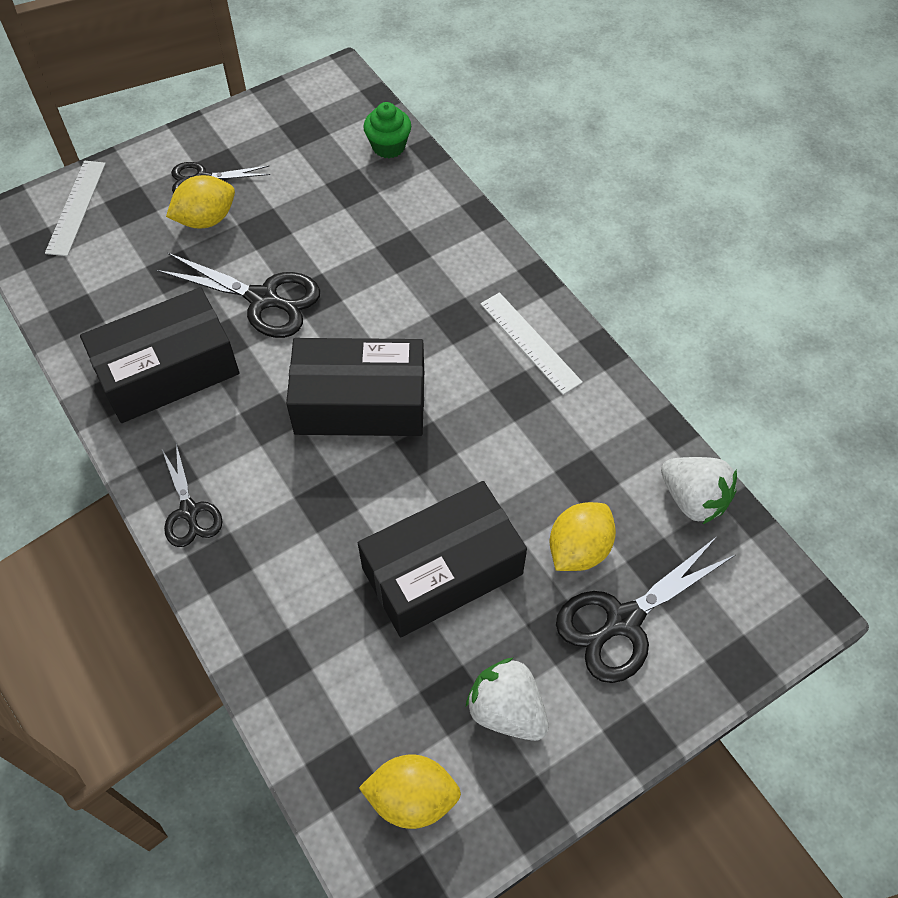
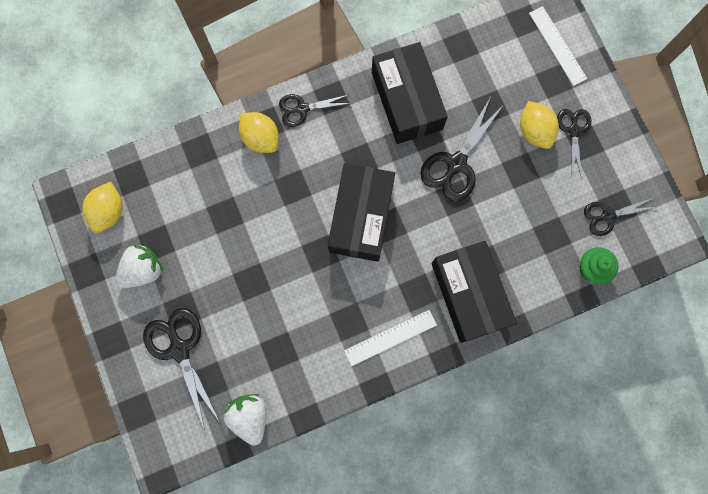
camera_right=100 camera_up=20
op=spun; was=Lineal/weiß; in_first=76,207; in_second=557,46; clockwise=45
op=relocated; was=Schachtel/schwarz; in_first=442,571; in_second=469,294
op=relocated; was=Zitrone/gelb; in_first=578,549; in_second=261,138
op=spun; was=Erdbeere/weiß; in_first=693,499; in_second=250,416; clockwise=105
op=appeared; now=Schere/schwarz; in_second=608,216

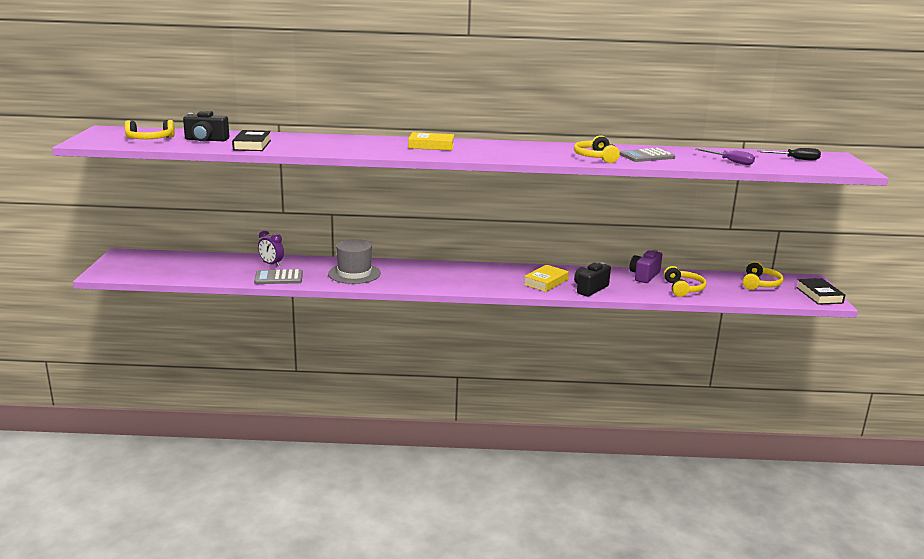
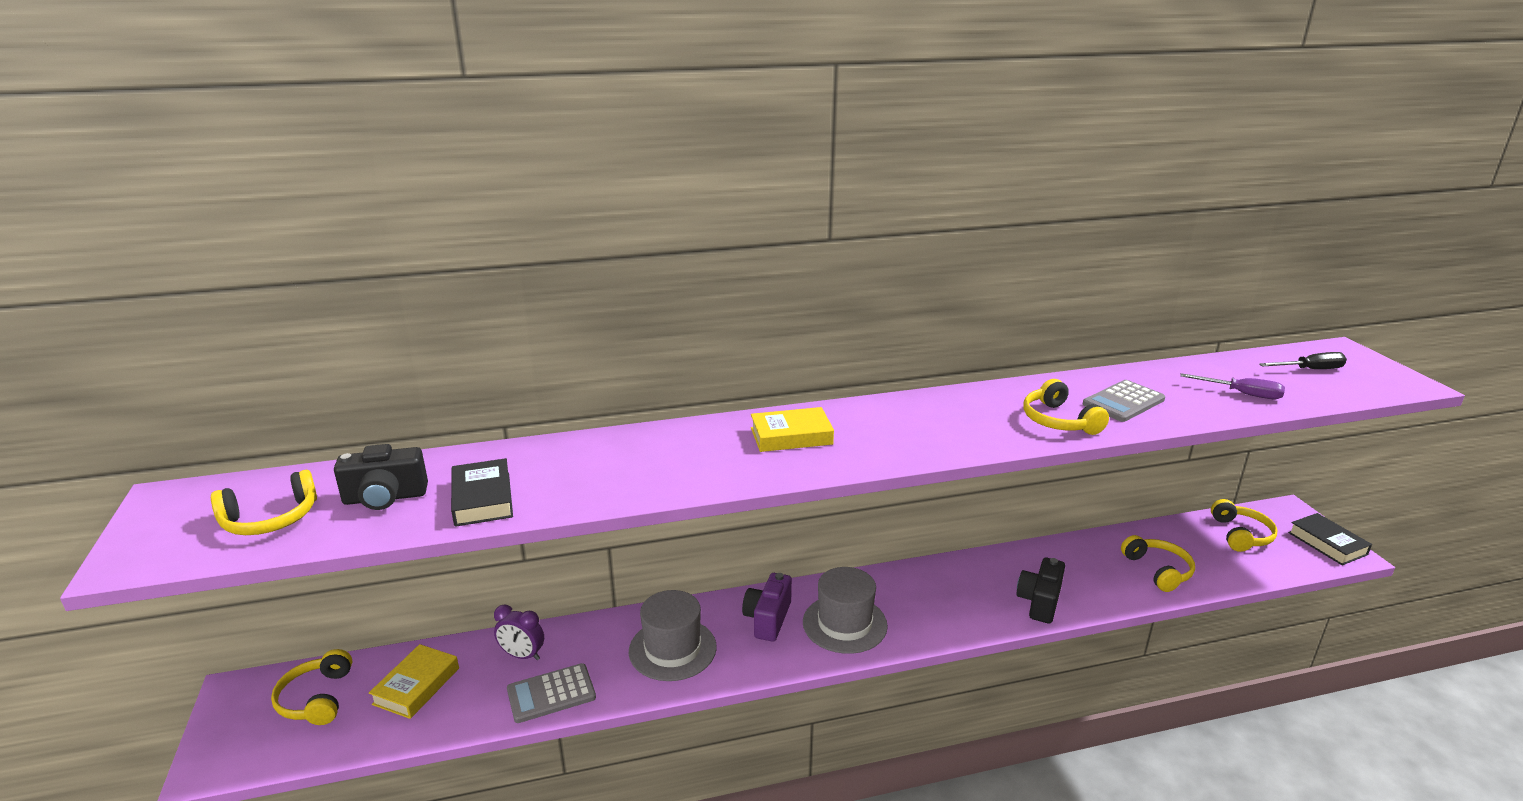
camera_right=-15 camera_up=5
op=relocated; was=Buch/gelb; in_first=546,282; in_second=416,686
op=relocated; was=Kamera/lila; in_first=644,276; in_second=768,619
op=appeared; now=Kopfhörer/gelb; in_second=316,698
op=appeared; now=Hut/grau; in_second=844,624

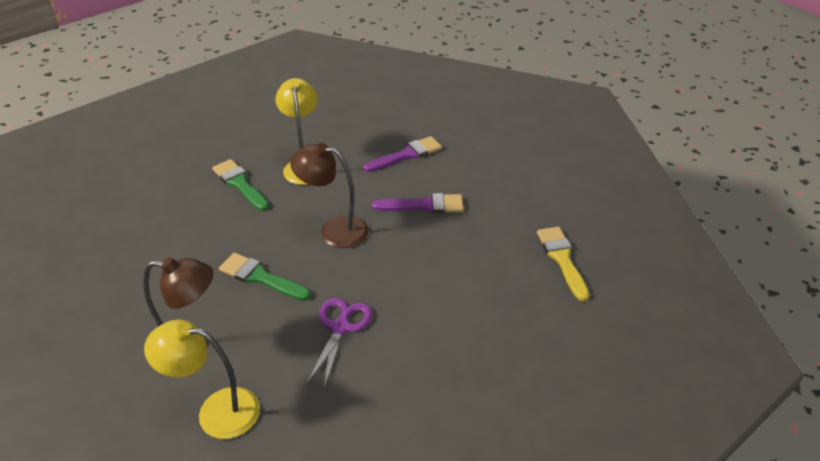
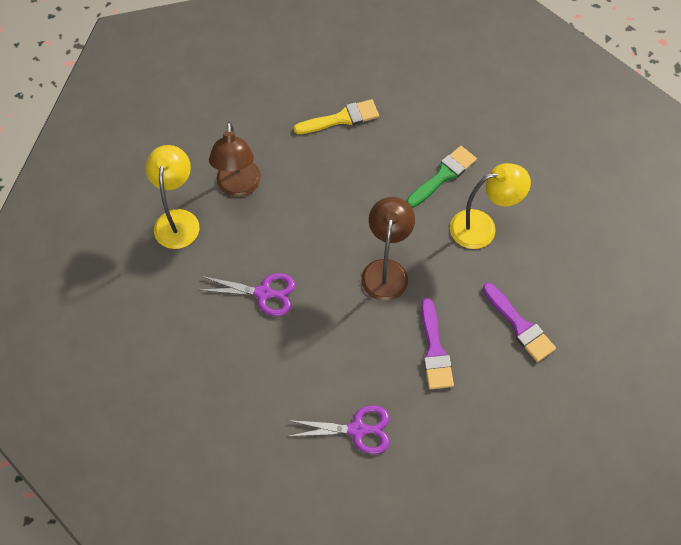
camera_right=85 camera_up=20
op=missing; was=Pinsel/grün; in_first=260,277
op=relocated; was=Pinsel/gelb; in_first=562,259; in_second=341,118
op=appeared; now=Schere/lila; in_second=357,430

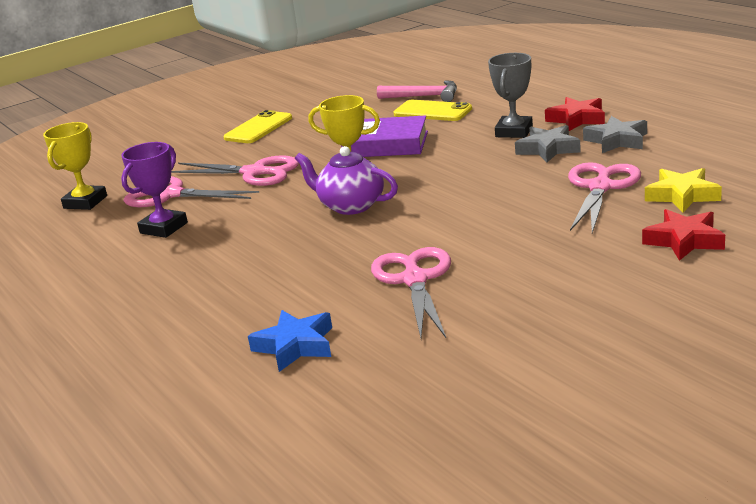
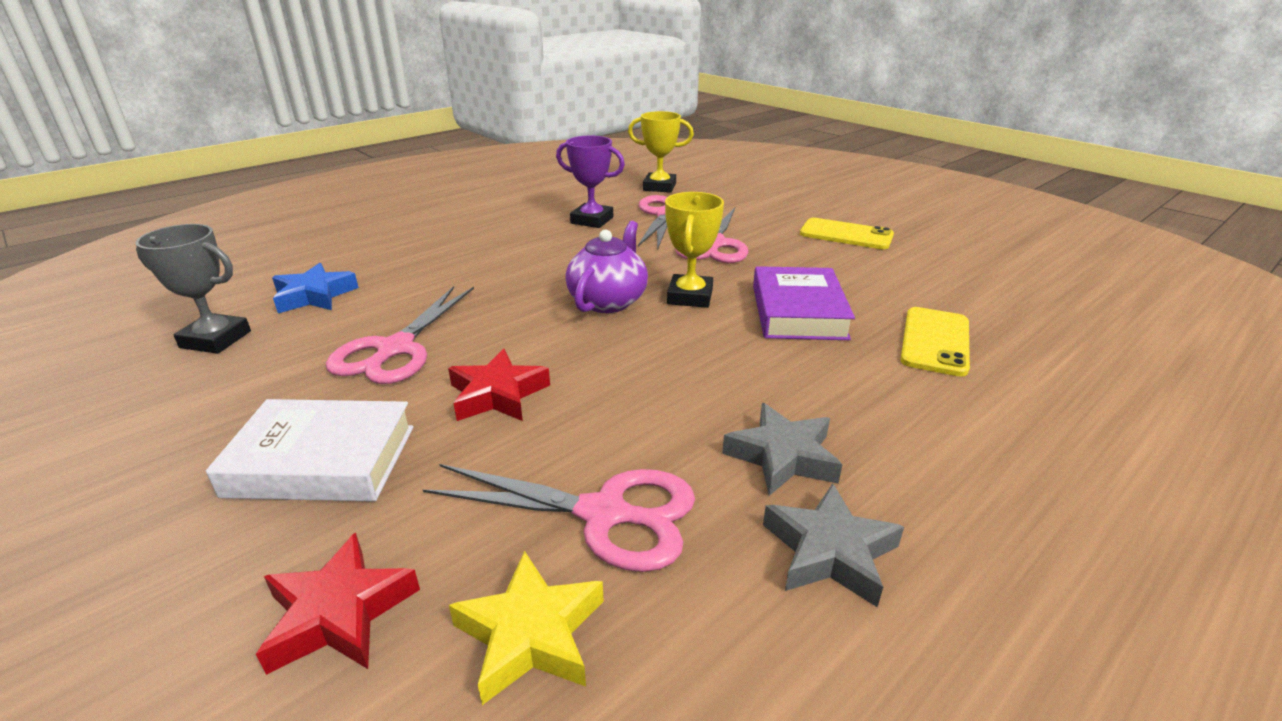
camera_right=80 camera_up=5
op=spun; was=Schere/rosa; in_first=415,280; in_second=395,349; clockwise=120
op=missing; was=Hammer/rosa; in_first=424,97
op=relocated; was=Pokal/grau; in_first=514,131; in_second=216,339
op=relocated; was=Stern/rot; in_first=577,119; in_second=497,394
op=appeared; now=Buch/weiß; in_second=322,461

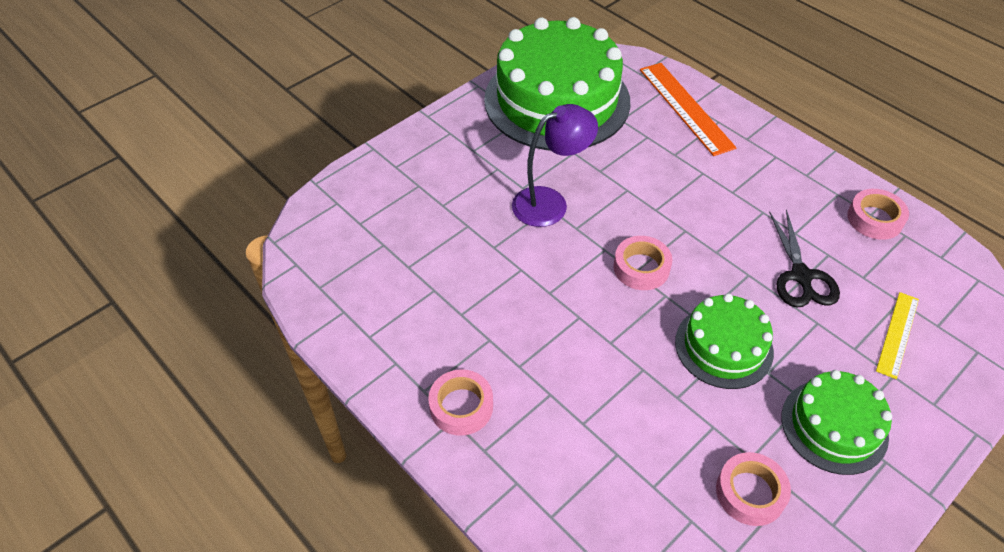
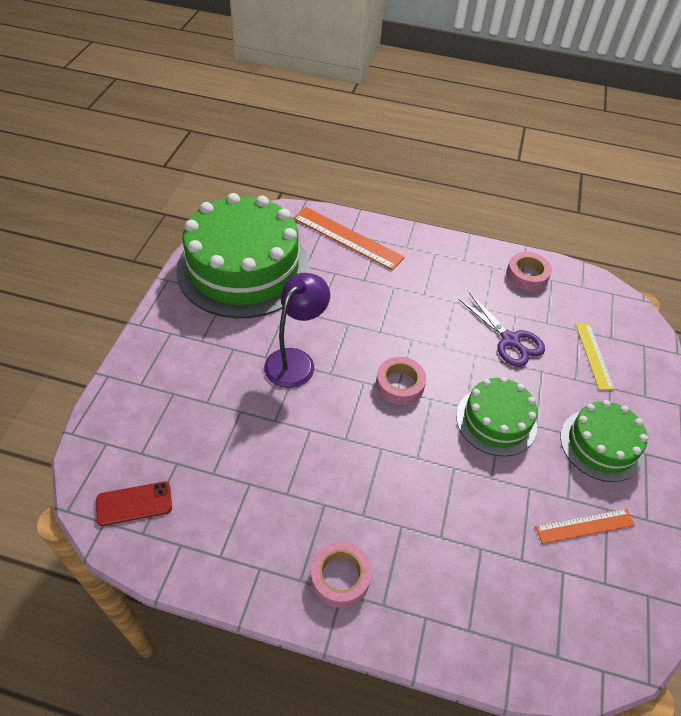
camera_right=-35 camera_up=0
op=exchanged; was=Klebeband/rosa; now=Lineal/orange; in_first=750,492; in_second=585,526
op=colour; was=Schere/schwarz; now=Schere/lila; in_first=801,276; in_second=510,340
op=appeared; now=Handy/rot; in_second=134,504

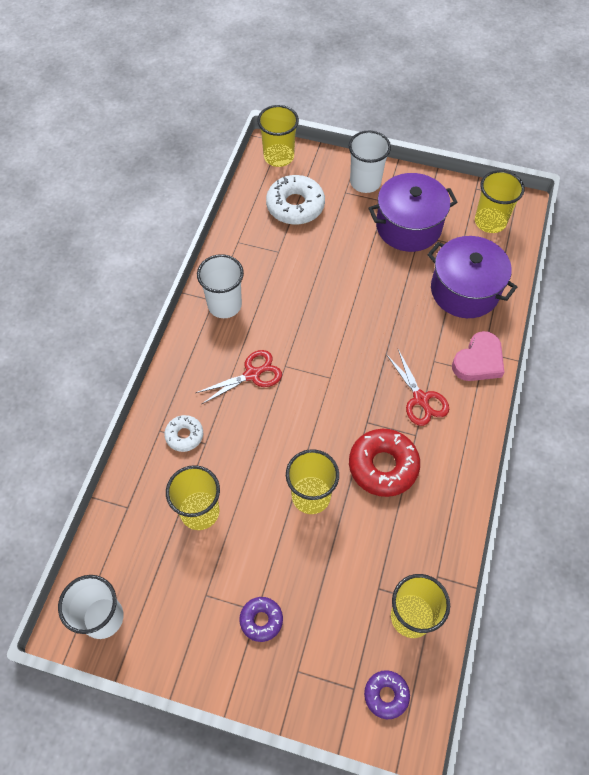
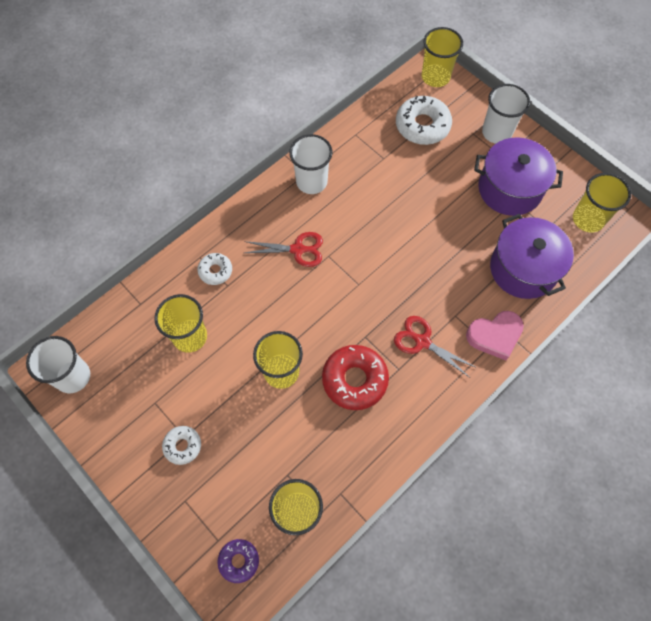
camera_right=30 camera_up=5
op=colour; was=Donut/lila; now=Donut/weiß; in_first=261,620; in_second=182,446
op=spun; was=Schere/rot; in_first=420,399; in_second=422,341; clockwise=120

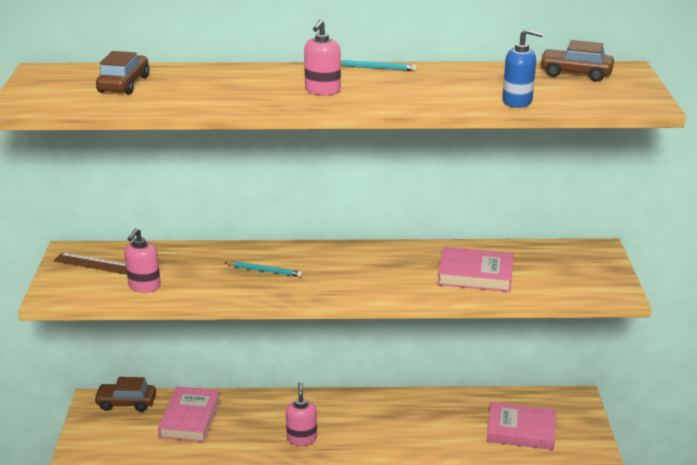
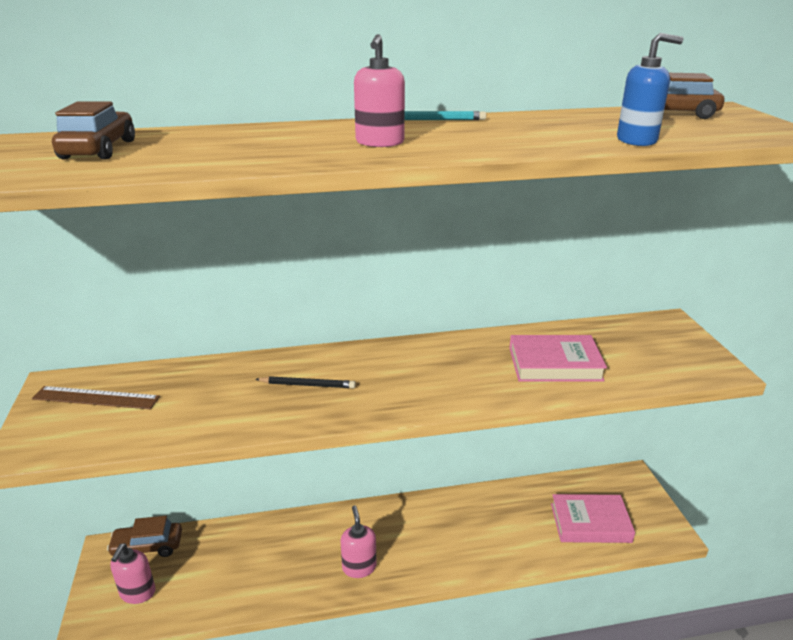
camera_right=-10 camera_up=0
op=relocated; was=Seifenspender/rosa; in_first=144,286; in_second=137,592
op=missing; was=Buch/rosa; in_first=190,418
op=colour; was=Bleistift/türkis; now=Bleistift/schwarz; in_first=265,271; in_second=308,385

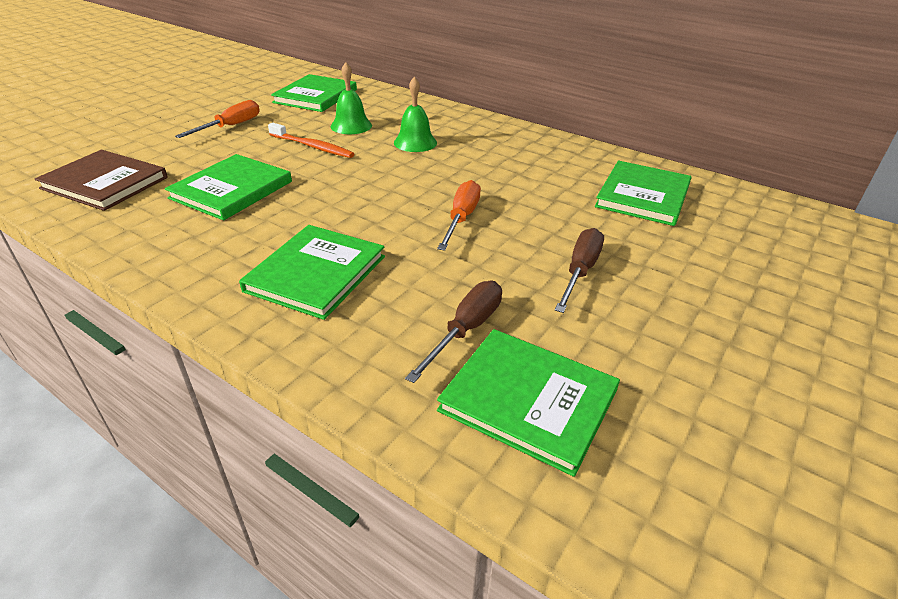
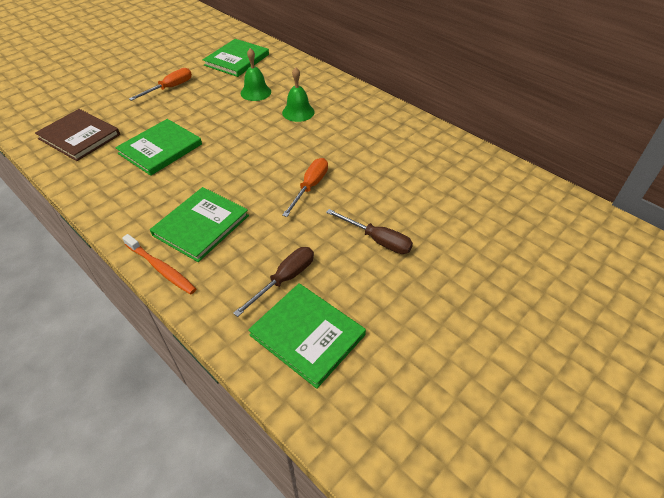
camera_right=10 camera_up=10
op=relocated; was=Zahnbürste/orange; in_first=312,146; in_second=161,268
op=spun; was=Schraubenzieher/braun; in_first=580,271; in_second=377,240; clockwise=90
op=missing; was=Buch/grün; in_first=643,196

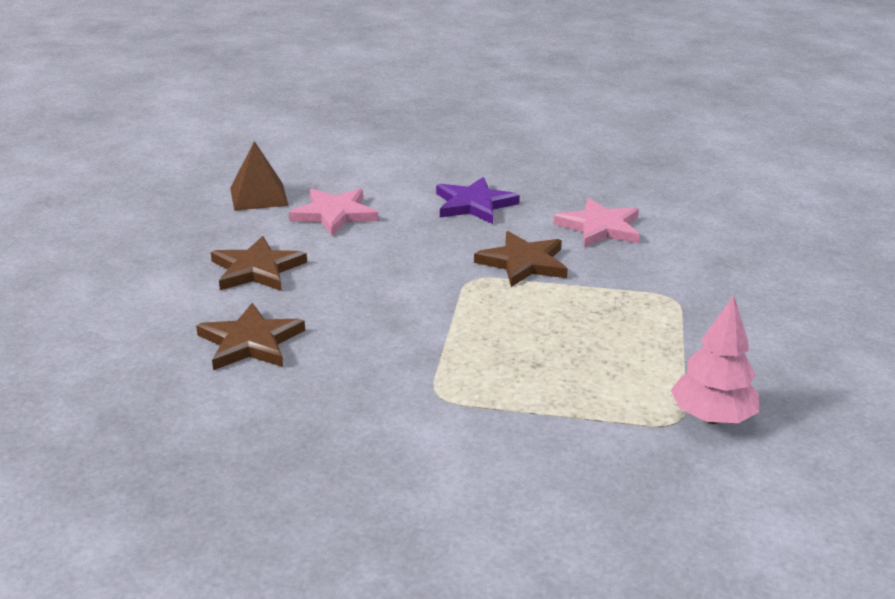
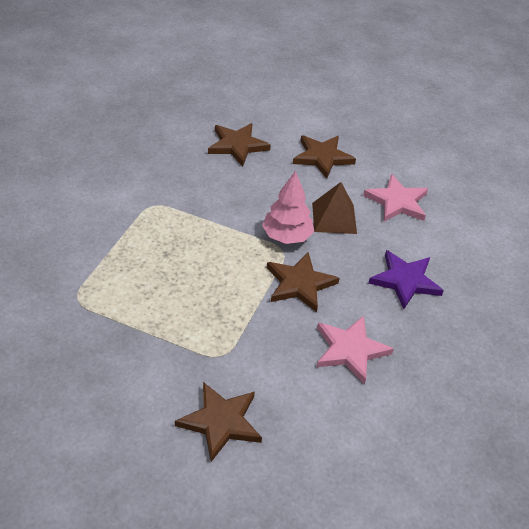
camera_right=100 camera_up=15
op=relocated; was=Pyramide/braun; in_first=258,196; in_second=334,218
op=relocated; was=Baum/rosa; in_first=712,418; in_second=286,236
op=appeared; now=Stern/braun; in_second=220,422

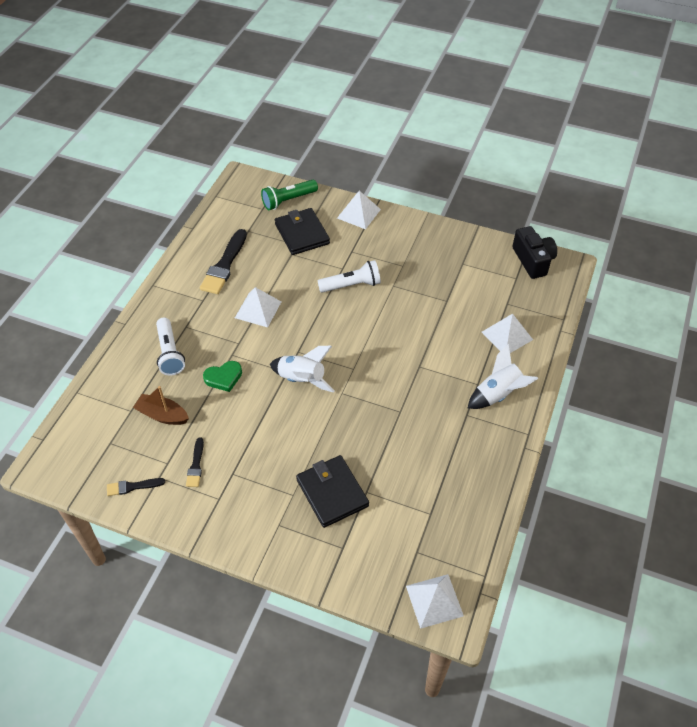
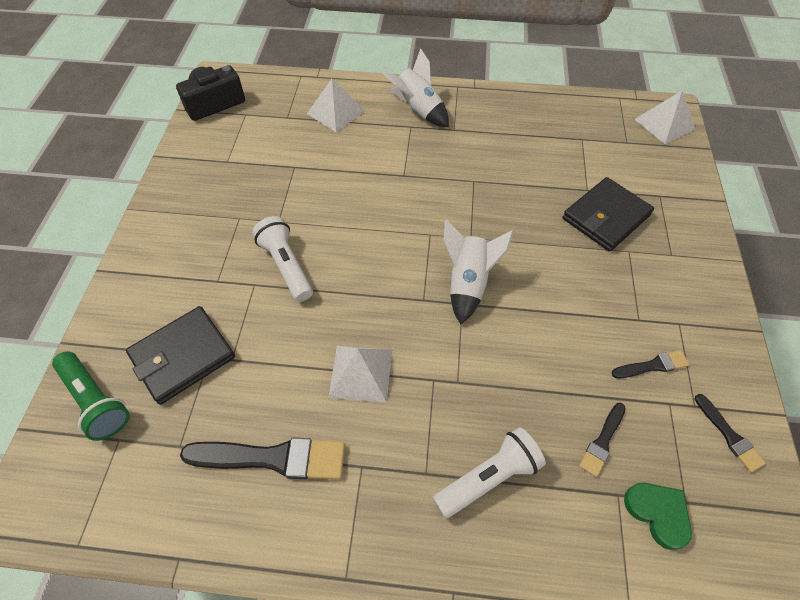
camera_right=-105 camera_up=5
op=exchanged; was=Boot/braun; now=Pinsel/schwarz; in_first=162,415; in_second=602,441
op=relocated; was=Herz/grün; in_first=223,377; in_second=658,513
op=missing; was=Pyramide/weiß; in_first=358,213

